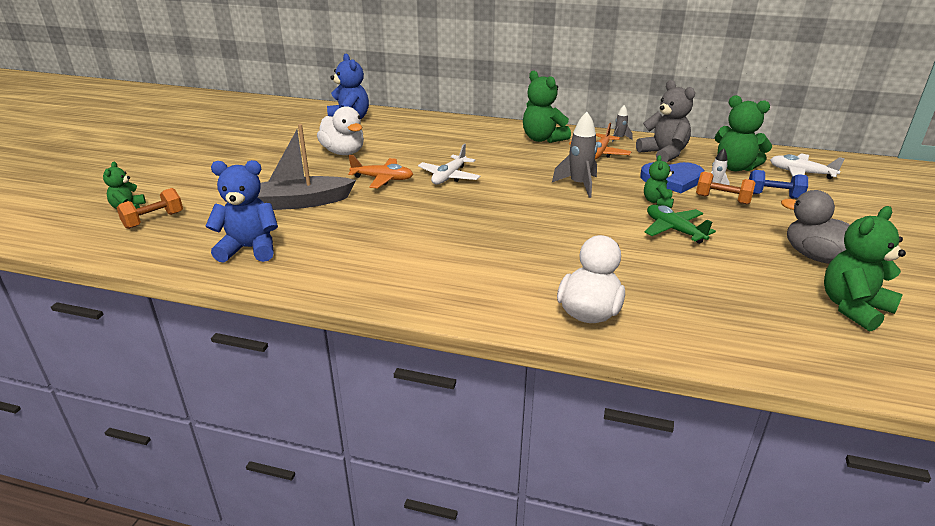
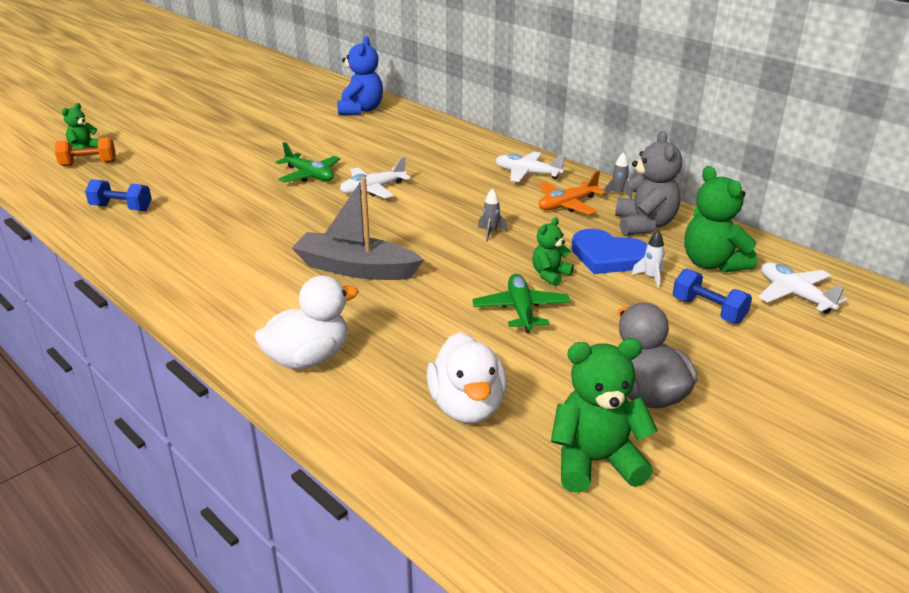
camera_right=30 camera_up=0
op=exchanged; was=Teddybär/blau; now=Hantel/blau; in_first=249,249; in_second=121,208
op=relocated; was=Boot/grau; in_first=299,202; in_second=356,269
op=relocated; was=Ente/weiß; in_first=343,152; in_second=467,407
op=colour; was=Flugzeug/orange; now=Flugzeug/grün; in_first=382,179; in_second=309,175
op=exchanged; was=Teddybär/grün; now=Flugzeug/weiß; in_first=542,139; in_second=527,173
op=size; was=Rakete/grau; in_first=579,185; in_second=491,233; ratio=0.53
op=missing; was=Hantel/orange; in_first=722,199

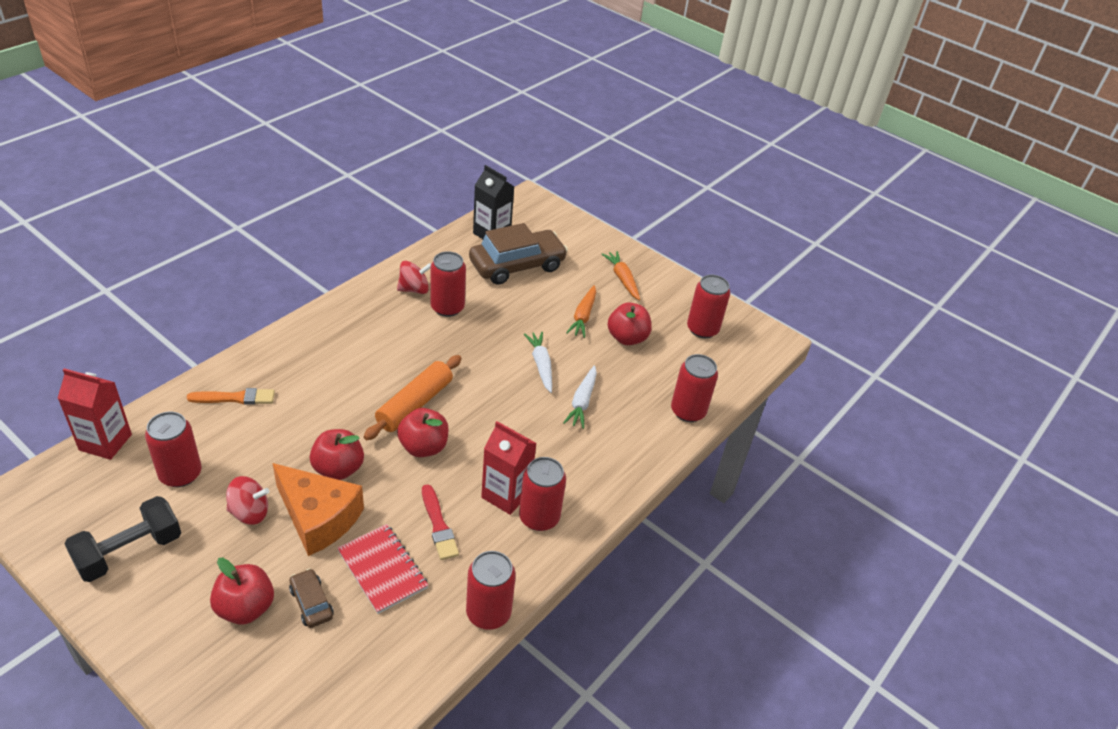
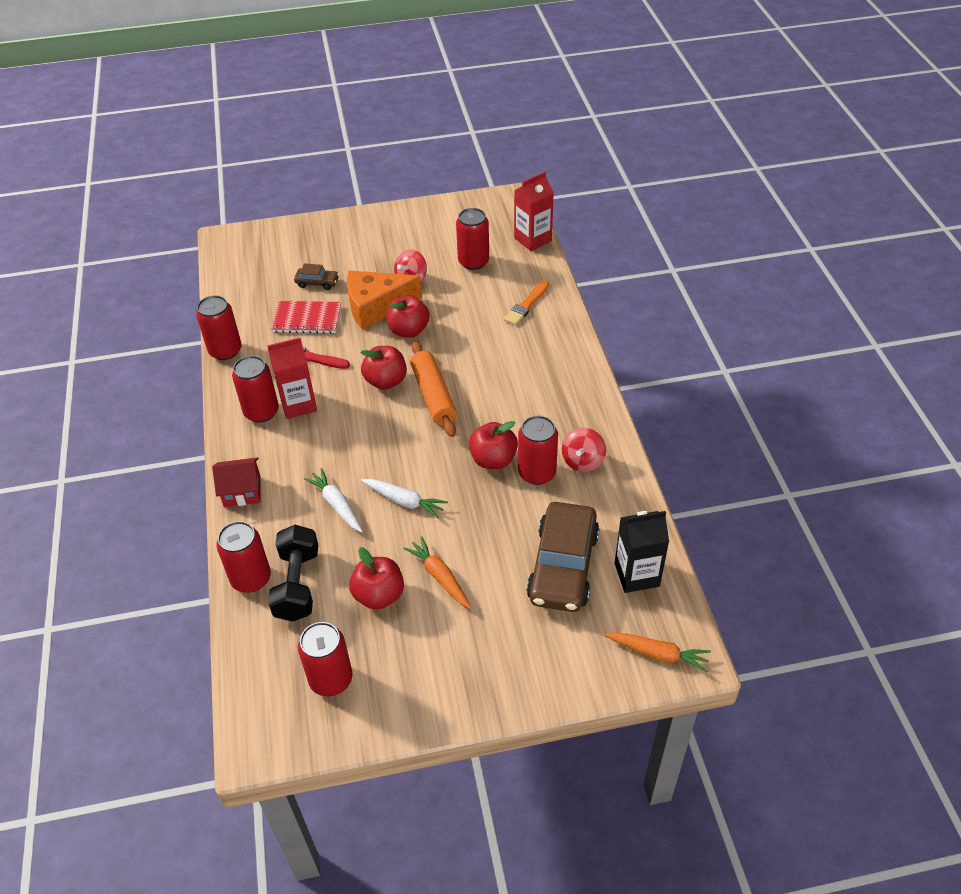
camera_right=135 camera_up=5
op=relocated; was=Hantel/schwarz; in_first=129,552; in_second=297,584
op=relocated; was=Apfel/rot; in_first=245,608; in_second=493,459
op=relocated; was=Karotte/orange; in_first=622,279; in_second=658,654
op=appeared; now=Haus/rot; in_second=242,491

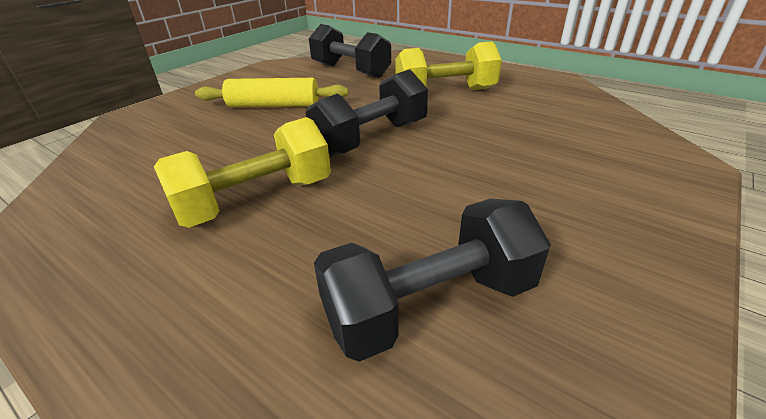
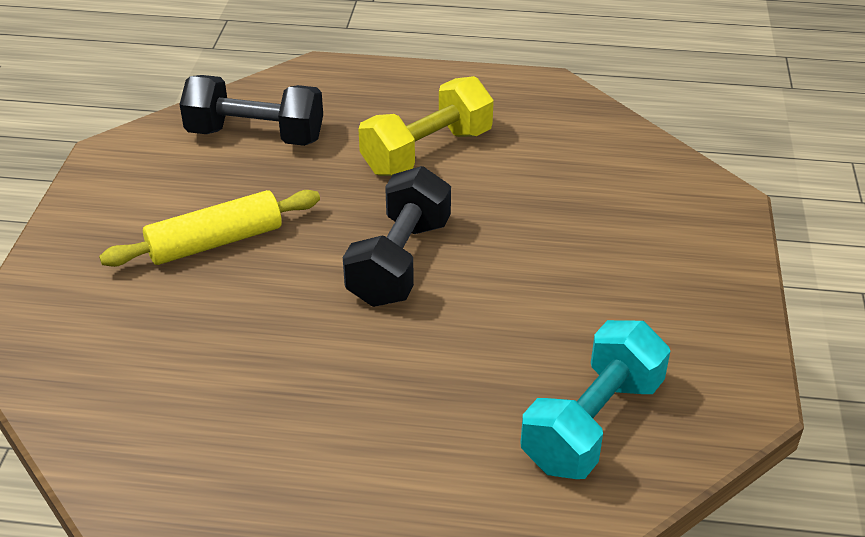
camera_right=-30 camera_up=5
op=missing; was=Hantel/gelb; in_first=256,200
op=colour; was=Hantel/schwarz; now=Hantel/türkis; in_first=430,304; in_second=592,423

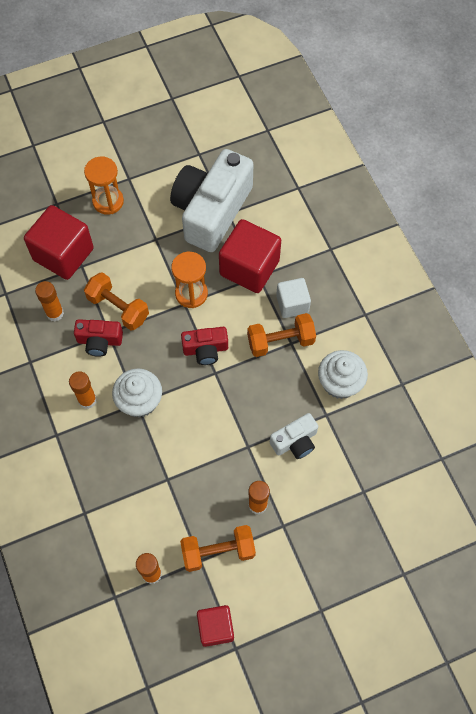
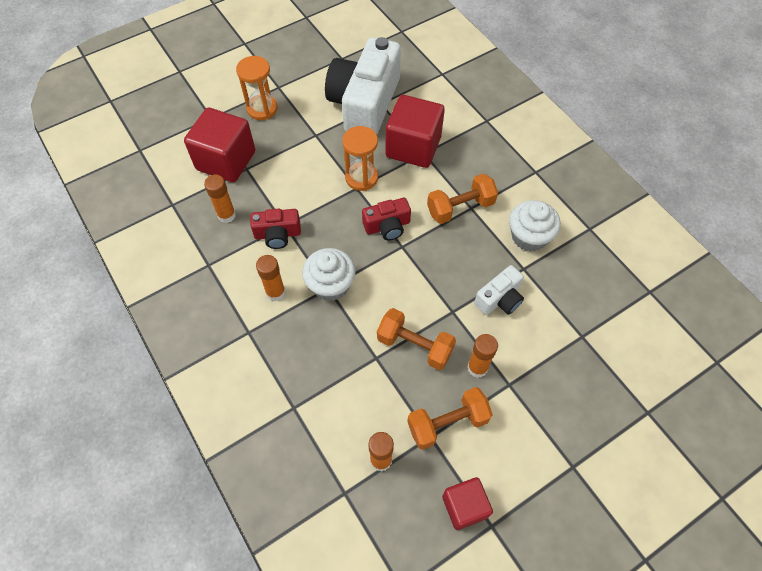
camera_right=-10 camera_up=-5
op=relocated; was=Hantel/orange; in_first=118,308; in_second=415,346
op=missing; was=Kubus/weiß; in_first=292,304

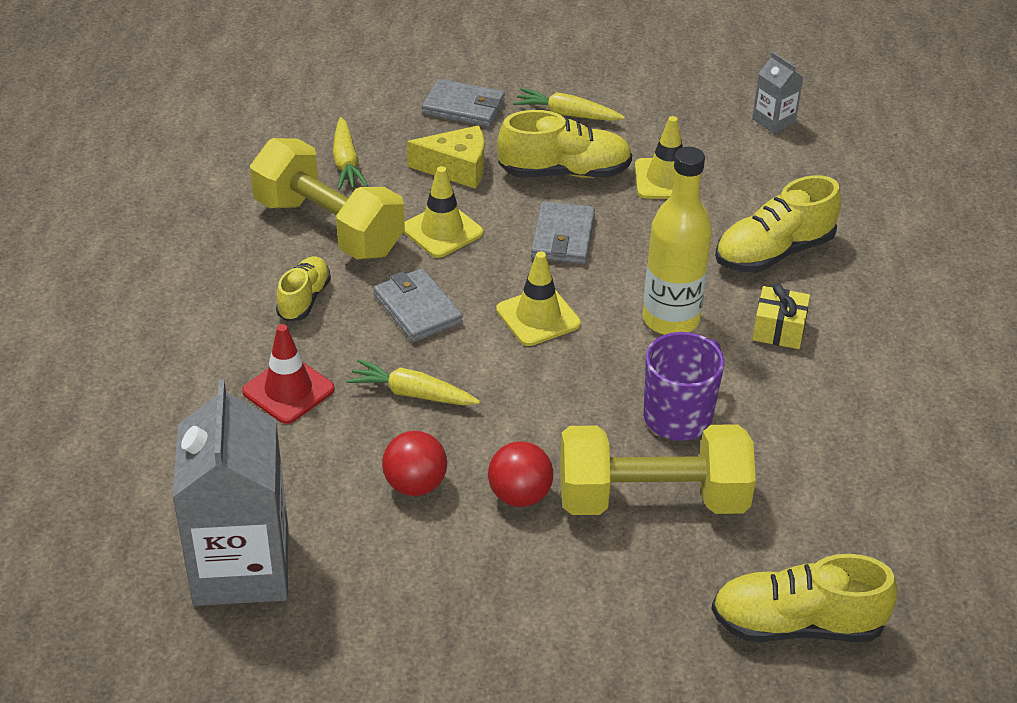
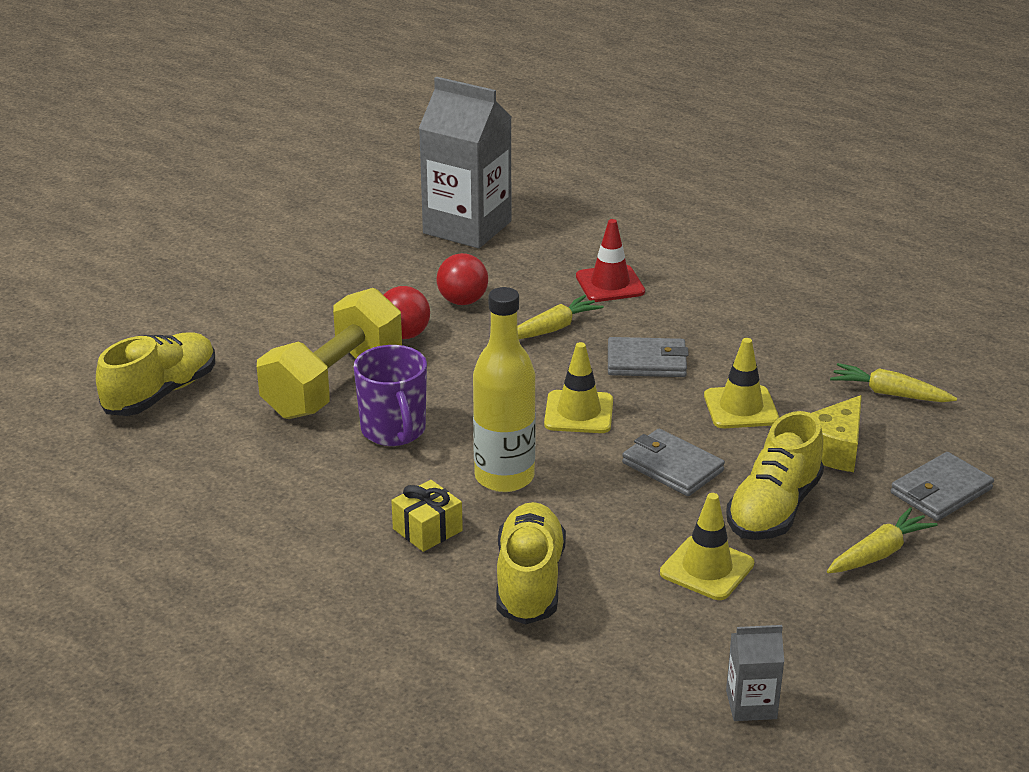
camera_right=125 camera_up=-10
op=missing; was=Hantel/gelb; in_first=328,227
op=missing; was=Schuh/gelb; in_first=304,299

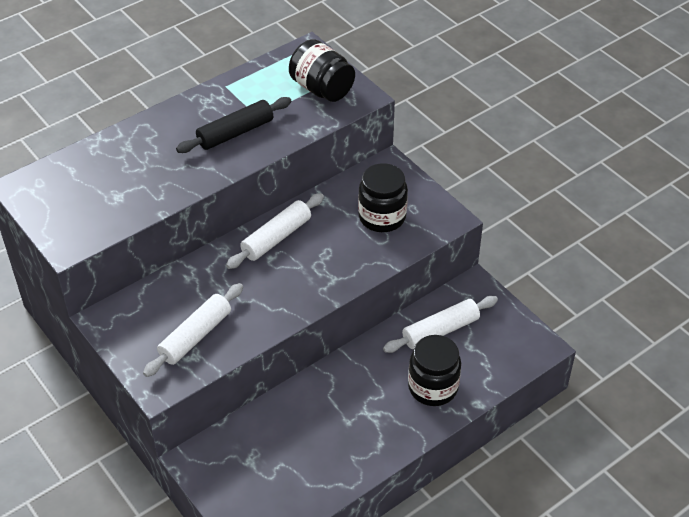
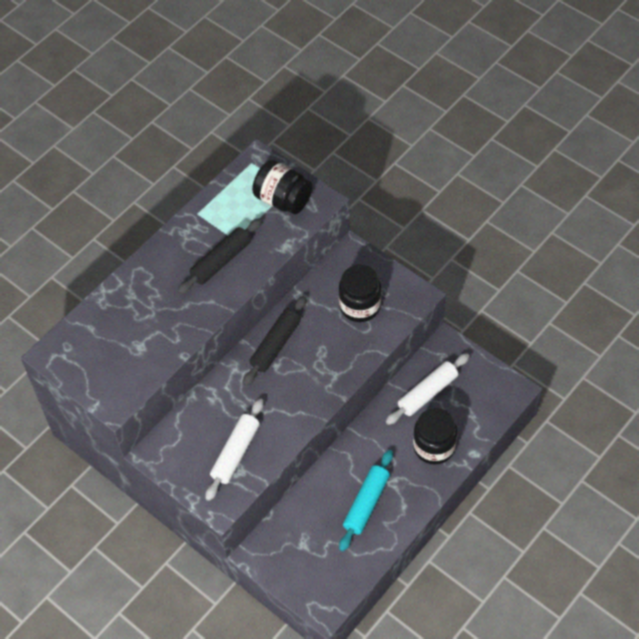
camera_right=-10 camera_up=10
op=colour; was=Nudelholz/weiß; now=Nudelholz/schwarz; in_first=276,237; in_second=275,345
op=appeared; now=Nudelholz/türkis; in_second=366,503

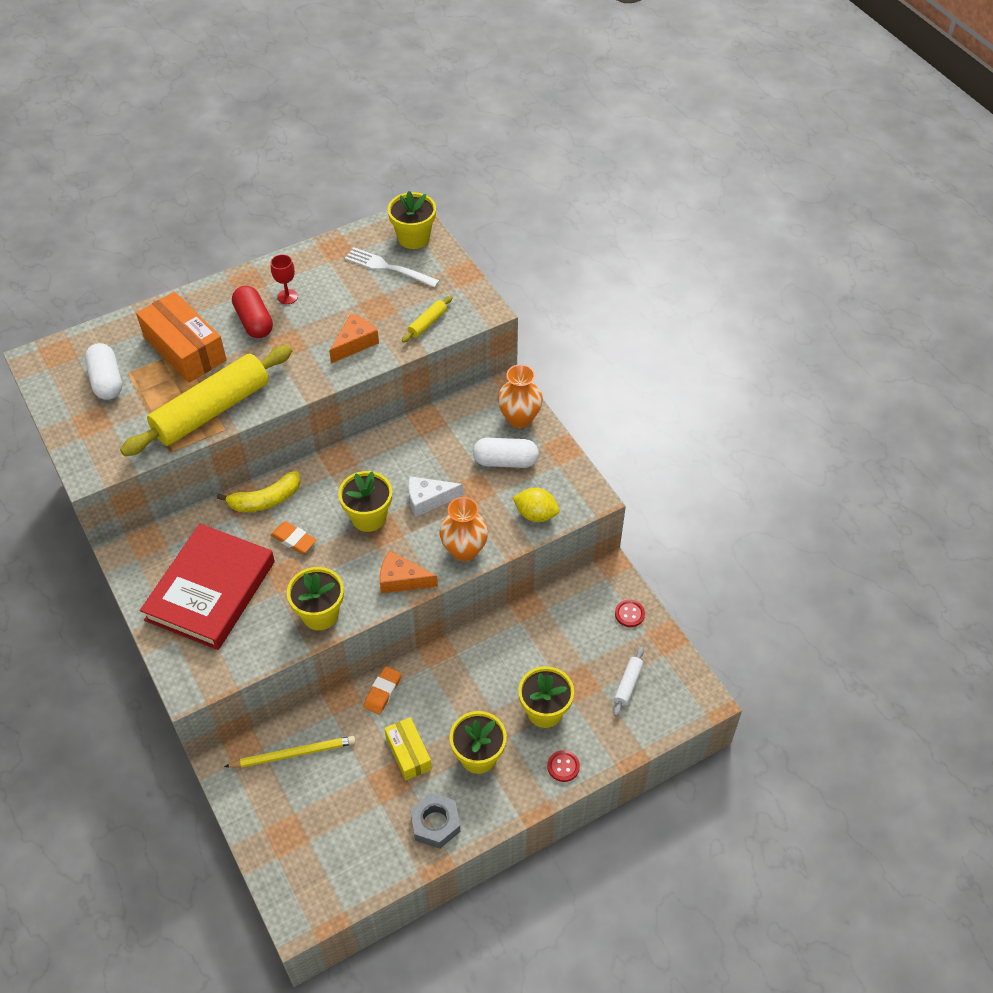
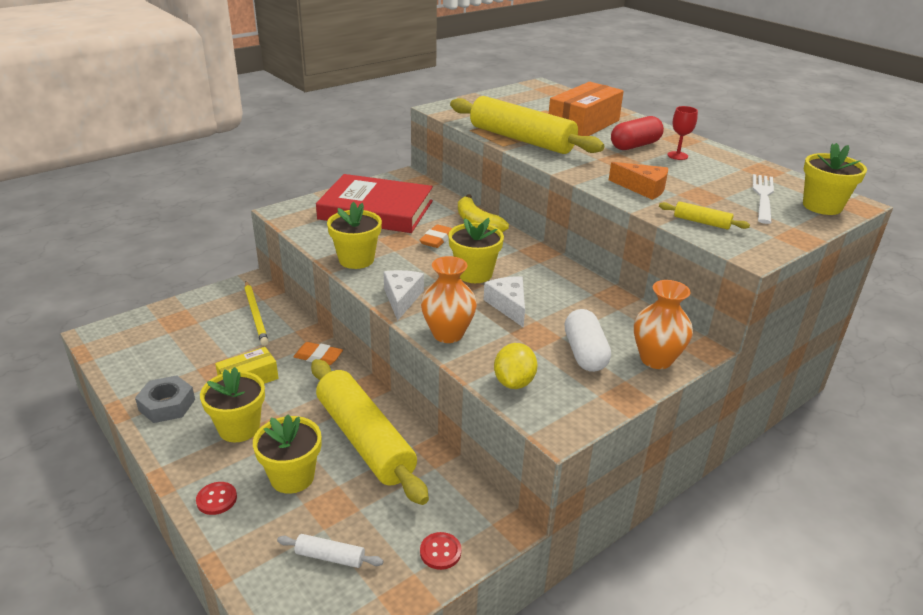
camera_right=80 camera_up=-20
op=missing; was=Kapsel/weiß; in_first=107,381
op=colour; was=Käse/orange; now=Käse/weiß; in_first=402,580; in_second=402,299
op=appeared; now=Nudelholz/gelb; in_second=365,440

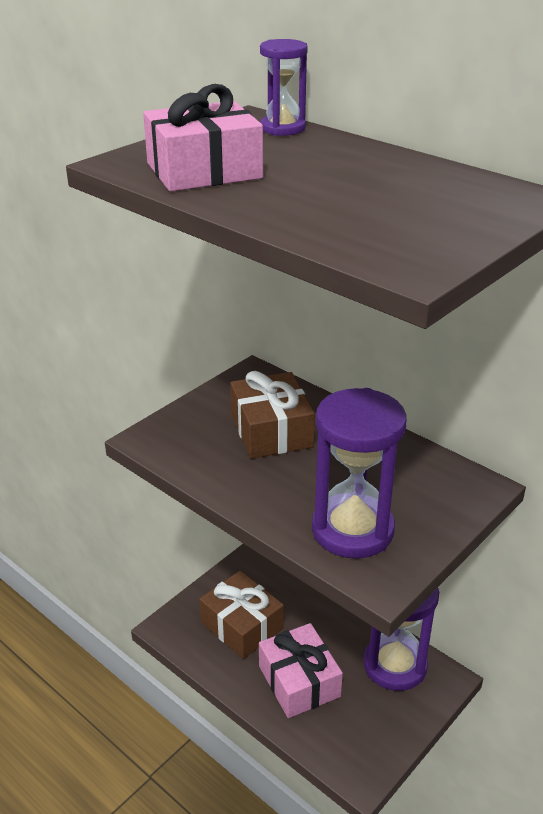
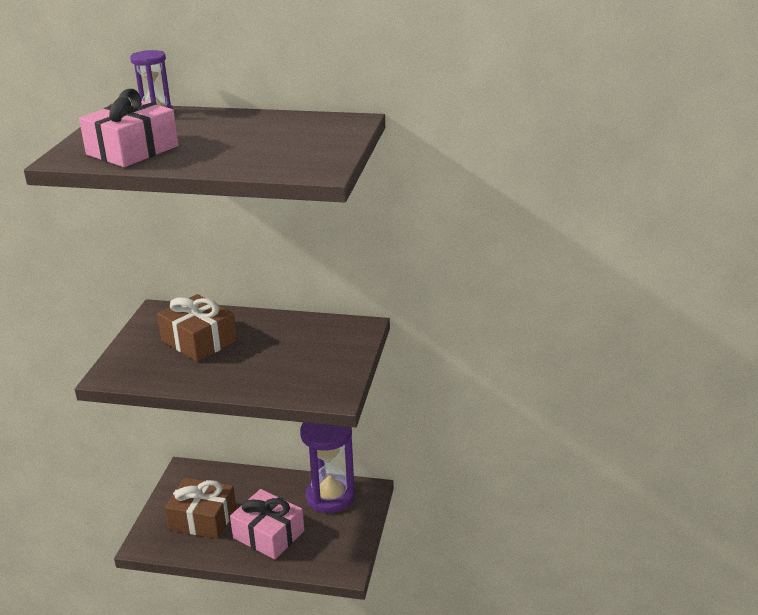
camera_right=-30 camera_up=-5
op=missing; was=Sanduhr/lila; in_first=352,530

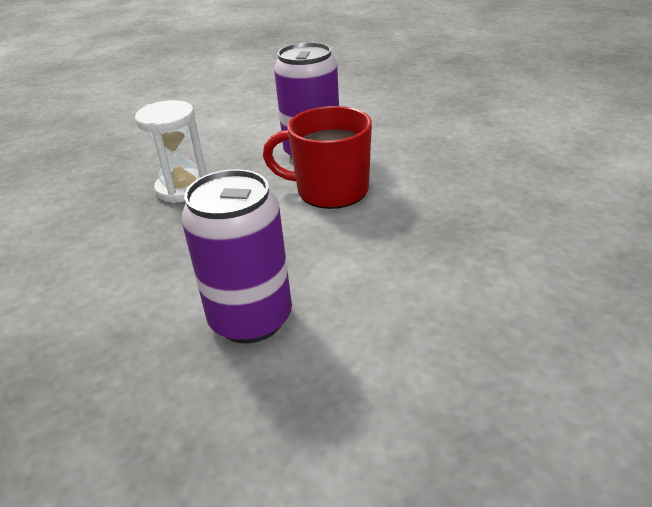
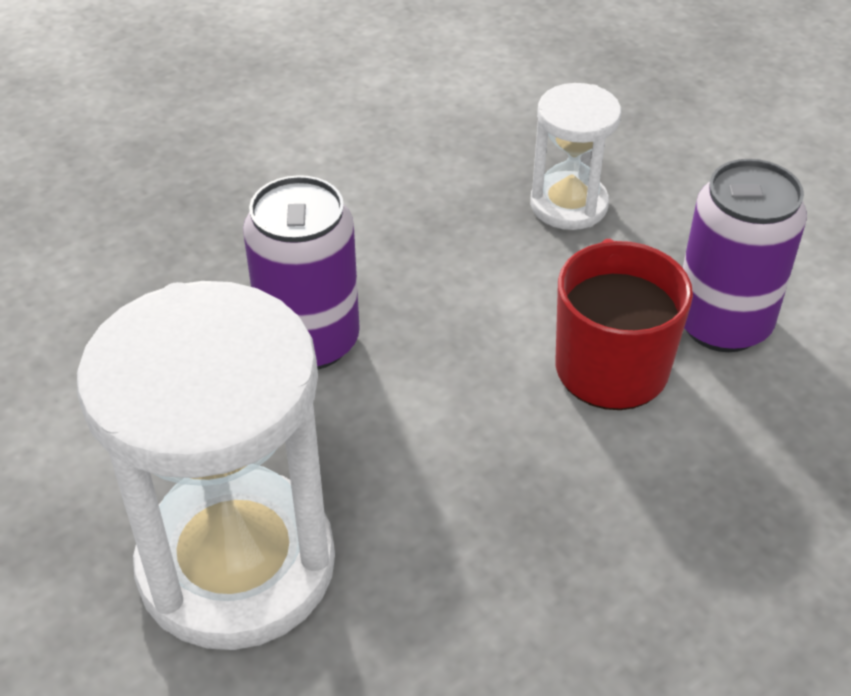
camera_right=75 camera_up=10
op=appeared; now=Sanduhr/weiß; in_second=237,565

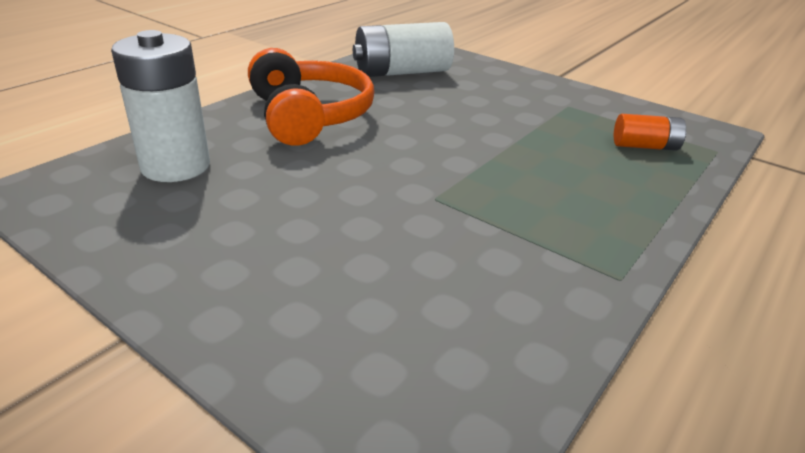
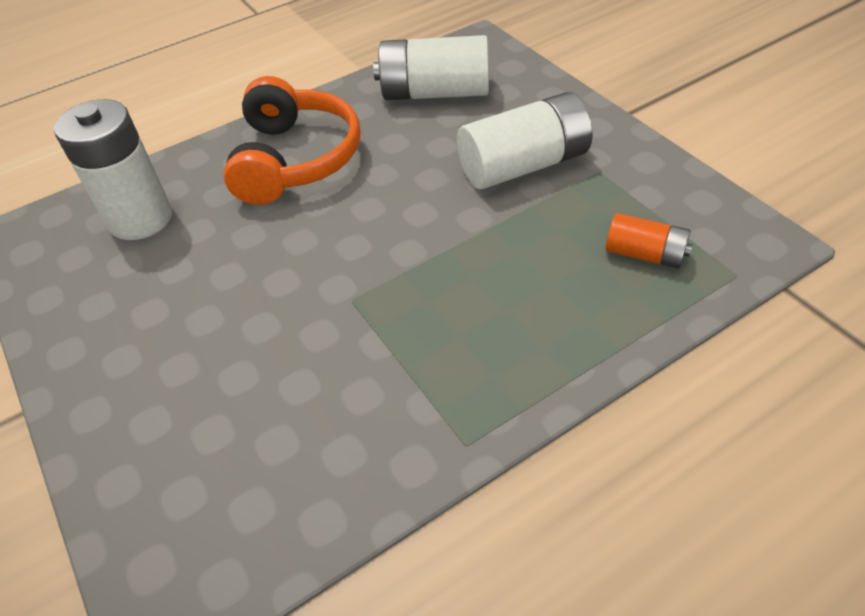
camera_right=25 camera_up=15
op=appeared; now=Batterie/weiß; in_second=524,165

